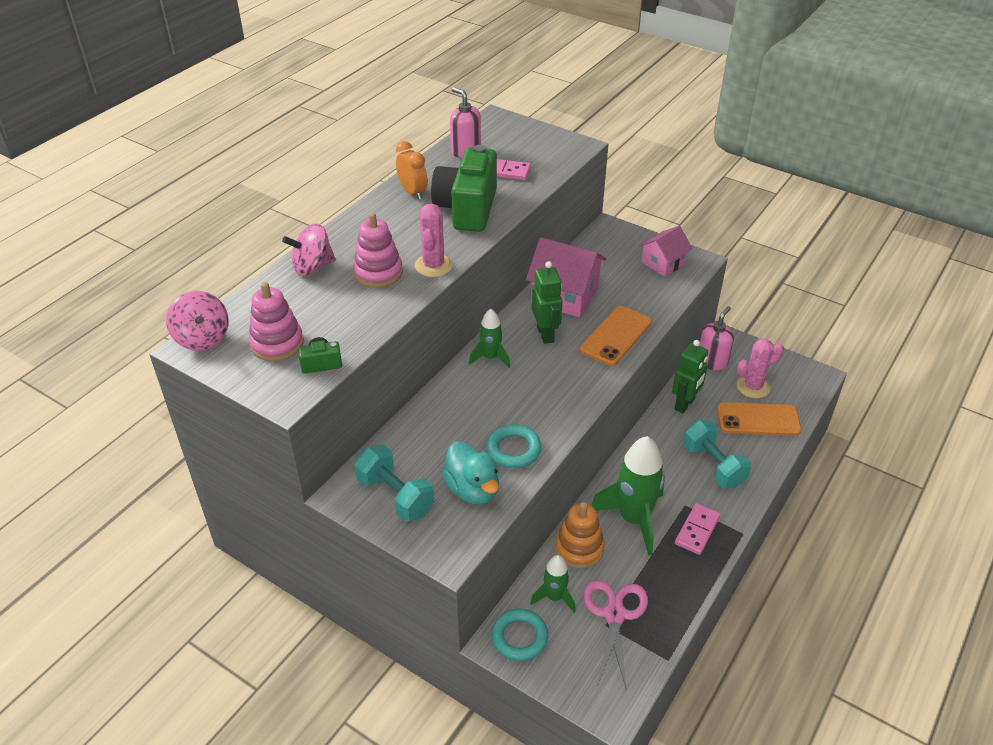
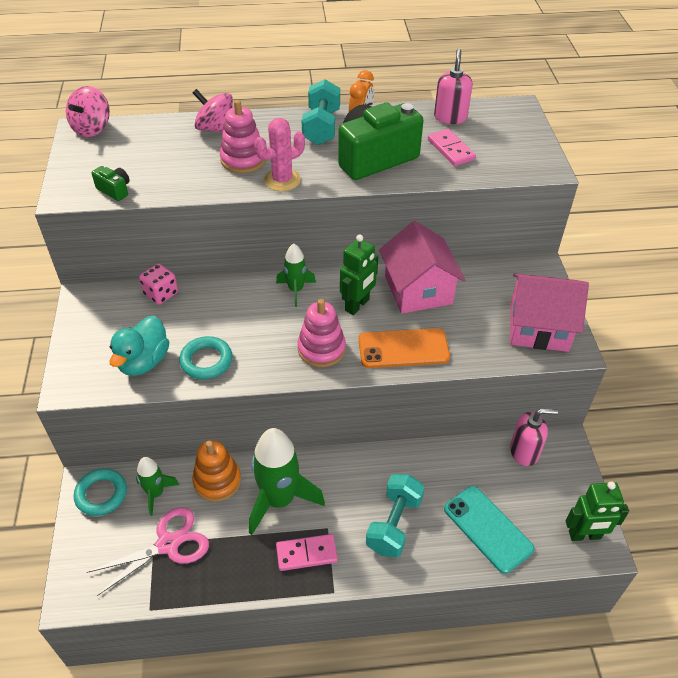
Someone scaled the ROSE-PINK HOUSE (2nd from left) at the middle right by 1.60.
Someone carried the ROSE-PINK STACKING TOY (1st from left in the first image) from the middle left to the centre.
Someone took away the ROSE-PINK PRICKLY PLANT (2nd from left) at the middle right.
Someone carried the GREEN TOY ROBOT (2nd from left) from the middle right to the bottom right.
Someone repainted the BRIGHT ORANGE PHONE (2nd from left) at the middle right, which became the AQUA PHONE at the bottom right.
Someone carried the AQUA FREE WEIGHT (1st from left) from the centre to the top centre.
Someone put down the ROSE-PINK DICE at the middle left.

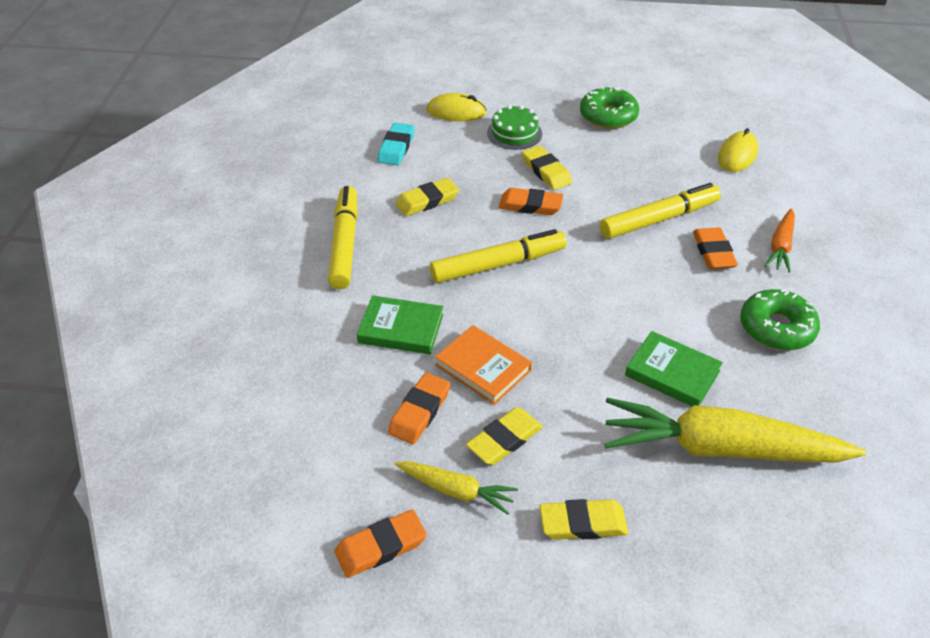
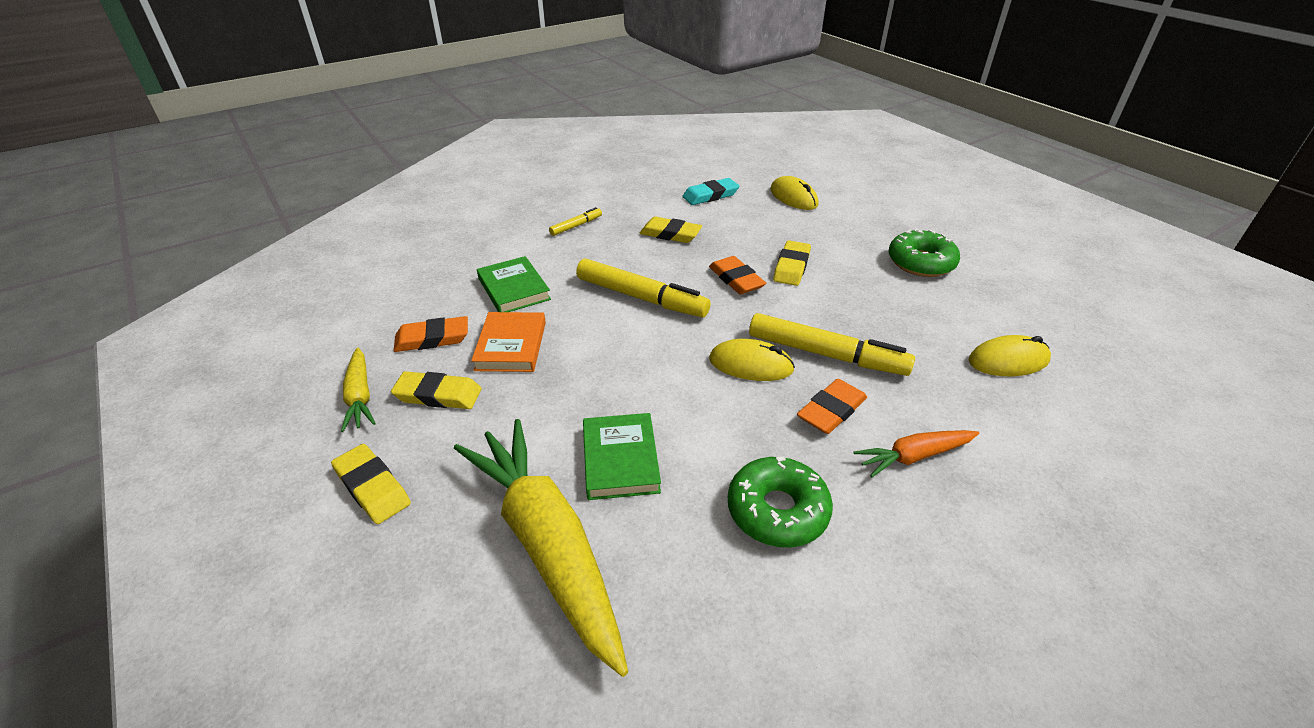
Someone took away the GREEN GATEAU at the top centre.
Someone scaled the GOLDEN FELT PEN (1st from left) at the centre by 0.49.
Someone took away the BRIGHT ORANGE ERASER (1st from left) at the bottom centre.
Someone put down the GOLDEN COMPUTER MOUSE (1st from left) at the centre.

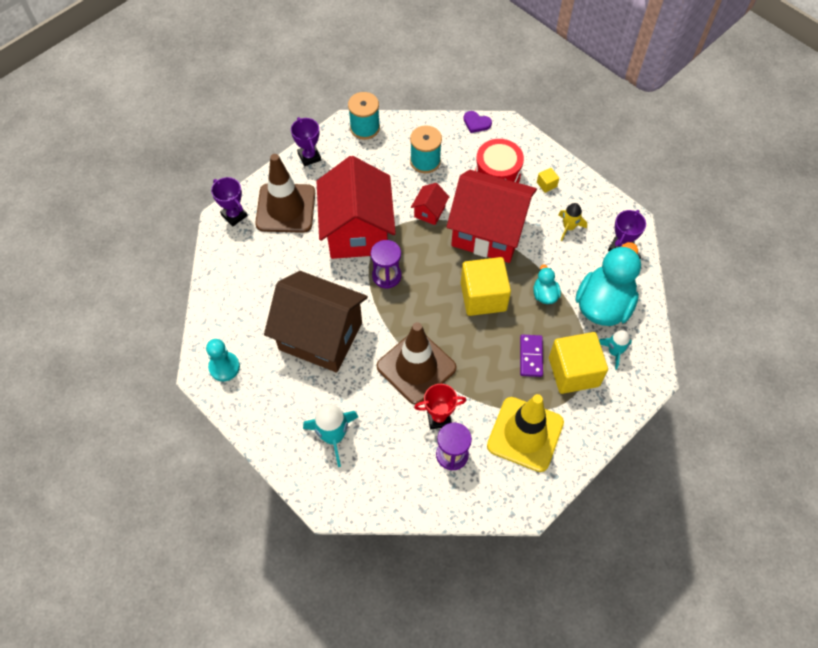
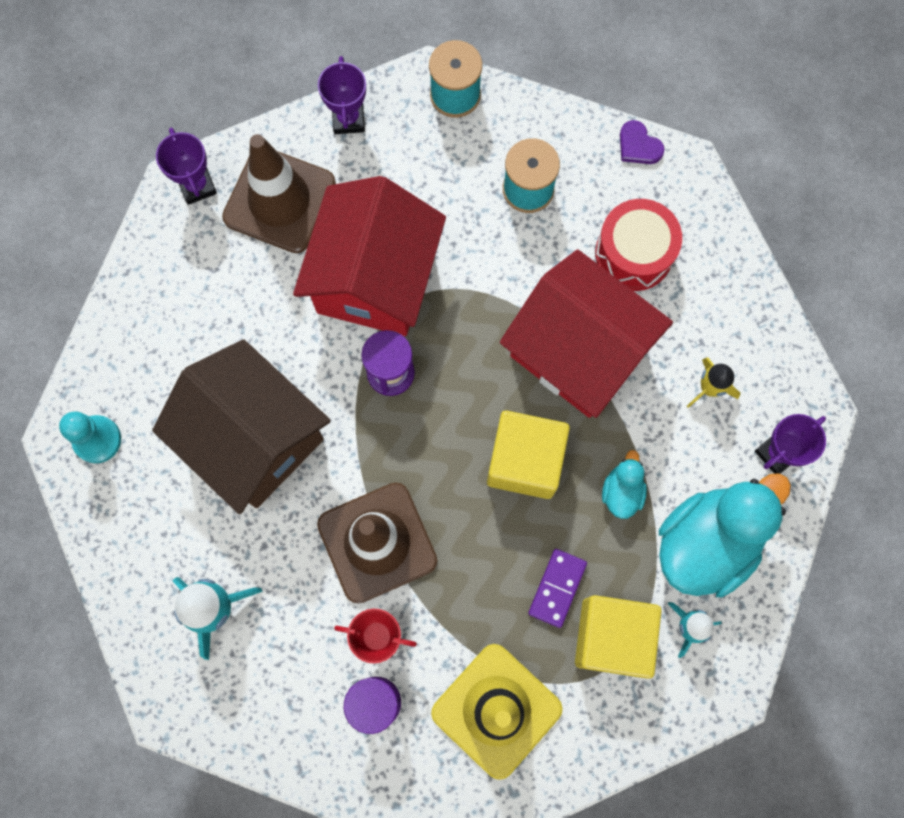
Someone took away the GOLDEN BLOCK (2nd from left) at the top right.
Someone took away the CRIMSON HOUSE (2nd from left) at the top centre.

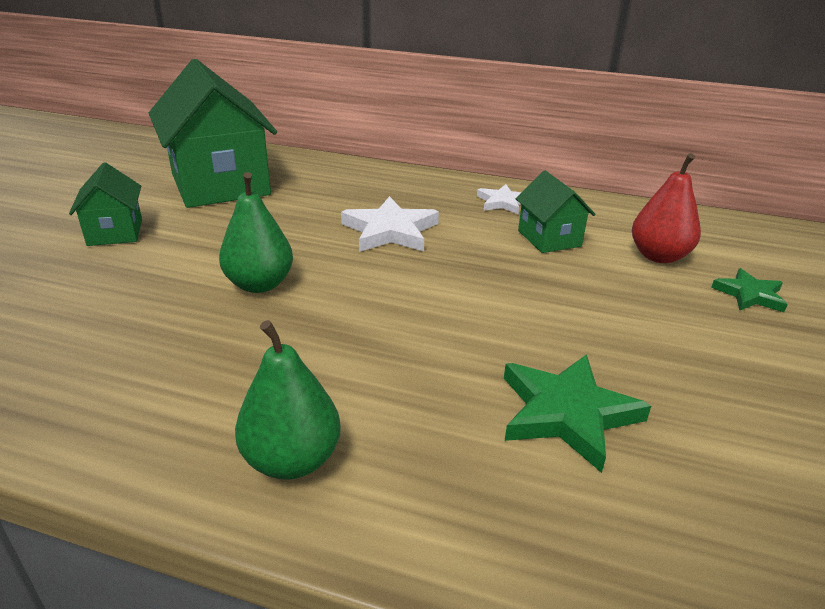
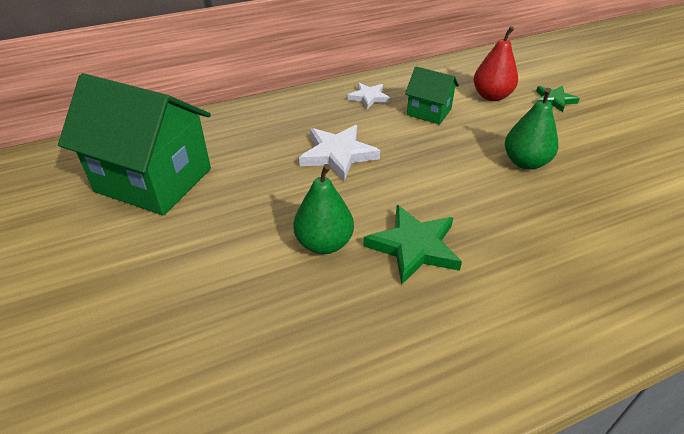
Someone took away the GREEN HOUSE (1st from left) at the middle left.
Someone carried the GREEN TOY PEAR (2nd from left) from the centre to the top right.
Someone carried the GREEN STAR SHAPE (1st from left) from the bottom right to the centre.

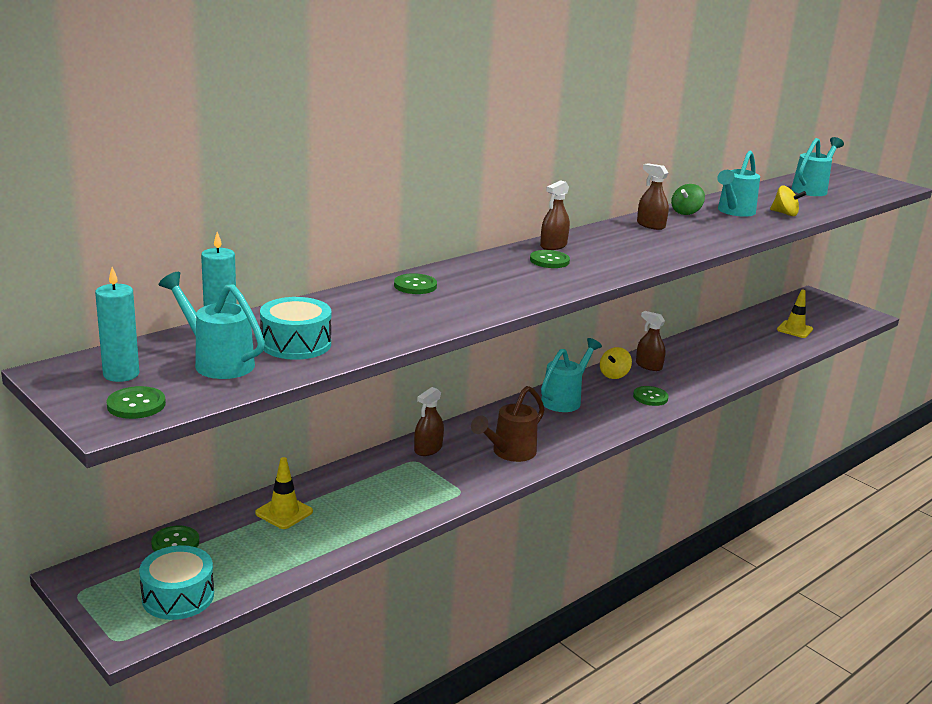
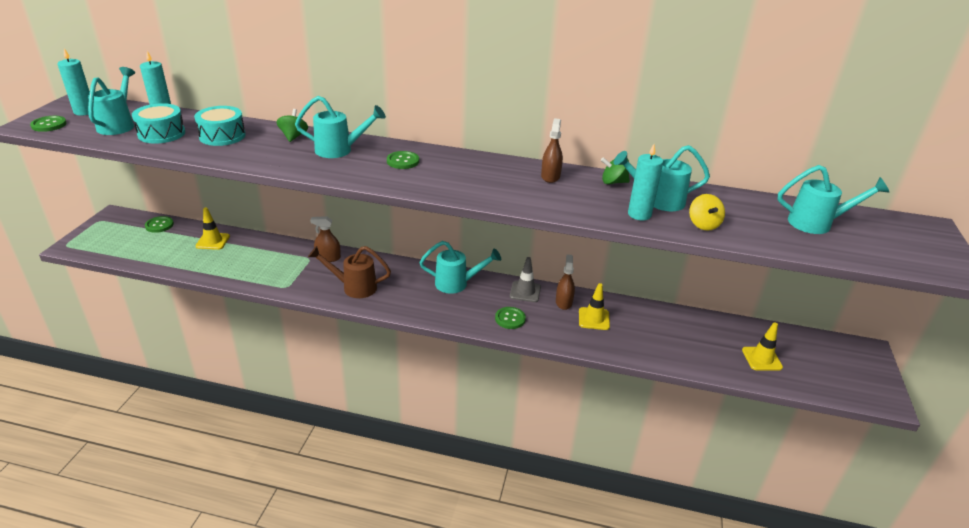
Someone took away the BROWN SPRAYER (2nd from left) at the top centre.
Someone swapped the GREEN BUTTON (3rd from left) at the centre for the GREEN SPINNING TOP (1st from left) at the top left.
Someone swapped the GOLDEN SPINNING TOP (1st from left) at the centre for the ASH-GREY SAFETY CONE at the centre.
Someone carried the AQUA SNARE DRUM (1st from left in the first image) from the bottom left to the top left.
Someone put down the AQUA WATERING CAN (2nd from left) at the top centre.
Someone put down the AQUA WAX CANDLE (3rd from left) at the centre.
Someone put down the GOLDEN SAFETY CONE (2nd from left) at the centre.

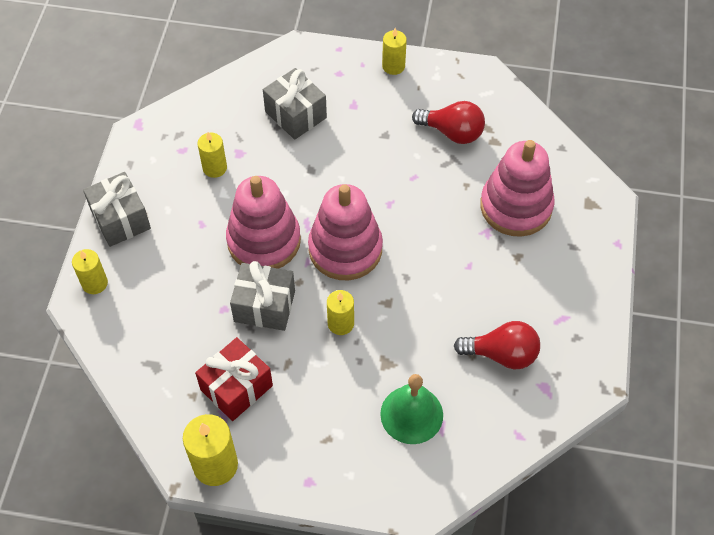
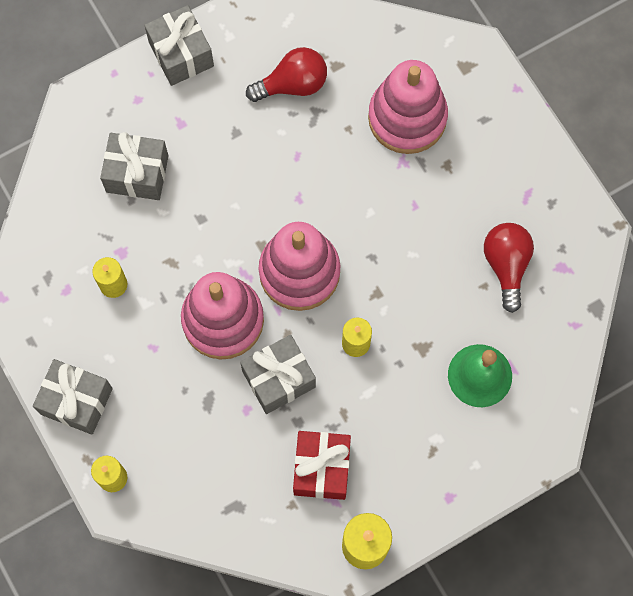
Someone swapped the GOLDEN WAX CANDLE (5th from left) at the top centre for the ASH-GREY WRAPPED GIFT (3rd from left) at the top left.
Someone rotated the CRIMSON LIGHT BULB (2nd from left) at the middle right by 60 degrees counterclockwise.

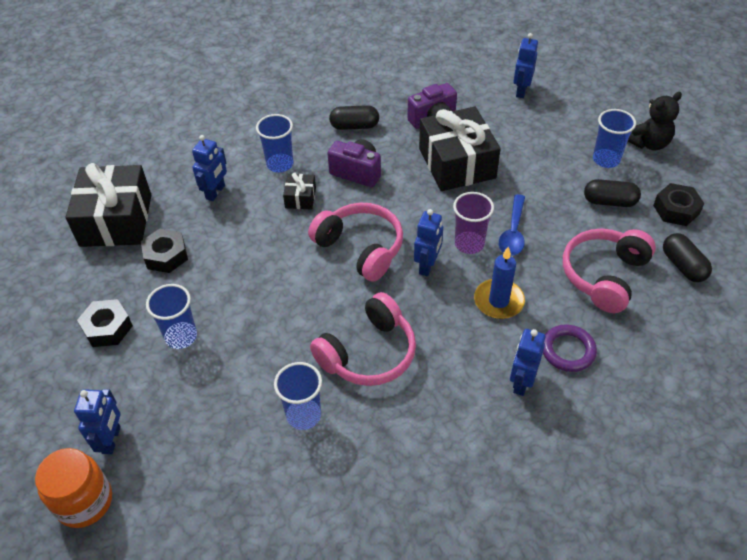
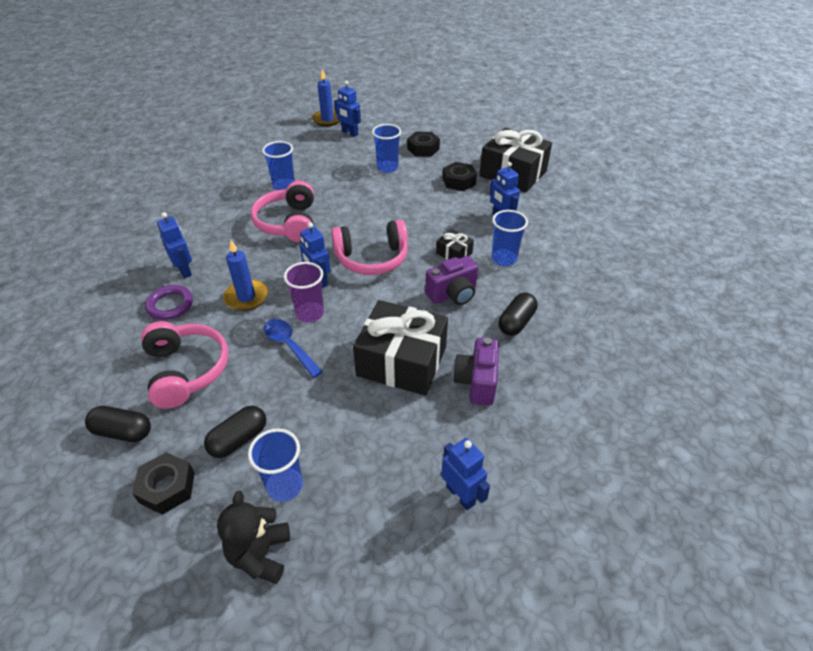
Someone swapped the BRIGHT ORANGE JAR at the bottom left for the ROYAL BLUE WAX CANDLE (2nd from left) at the top centre.

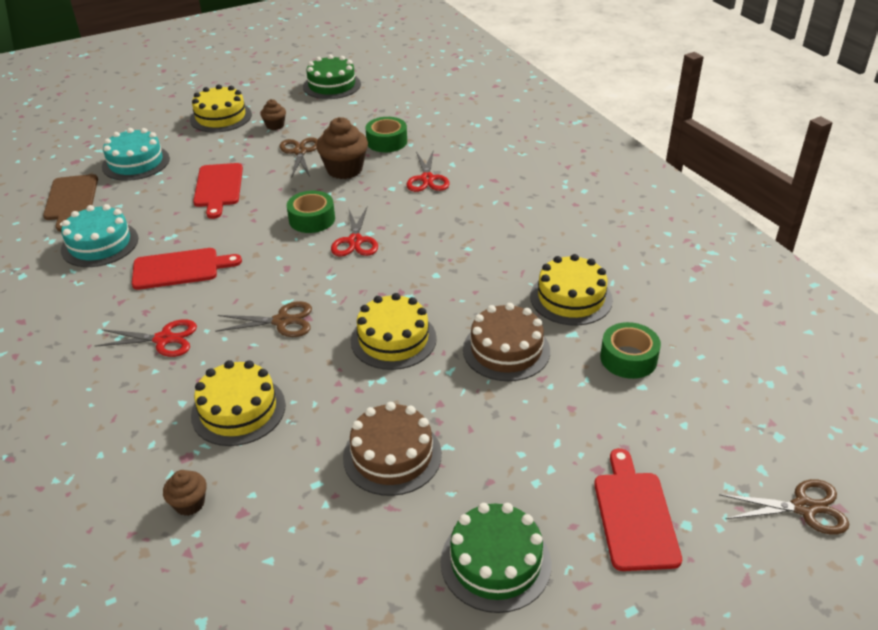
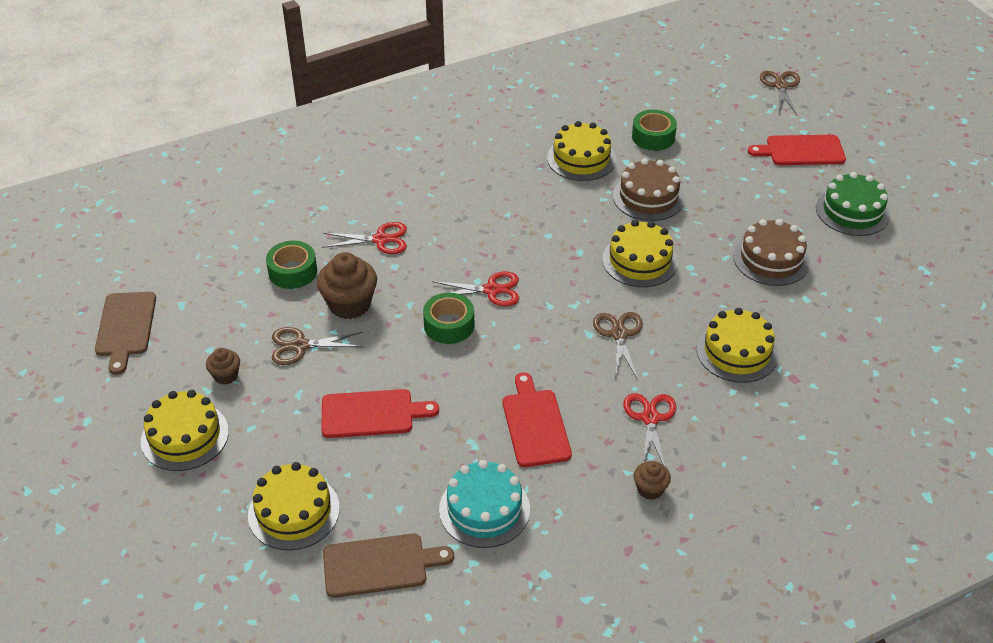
Someone swapped the GREEN GATEAU (1st from left) at the top centre for the BROWN CHOPPING BOARD (1st from left) at the middle left.
Someone repainted the AQUA GATEAU (2nd from left) at the top left, which became the GOLDEN GATEAU (2nd from left) at the bottom left.
Someone carried the BROWN CUPCAKE (1st from left in the first image) from the bottom left to the bottom centre.

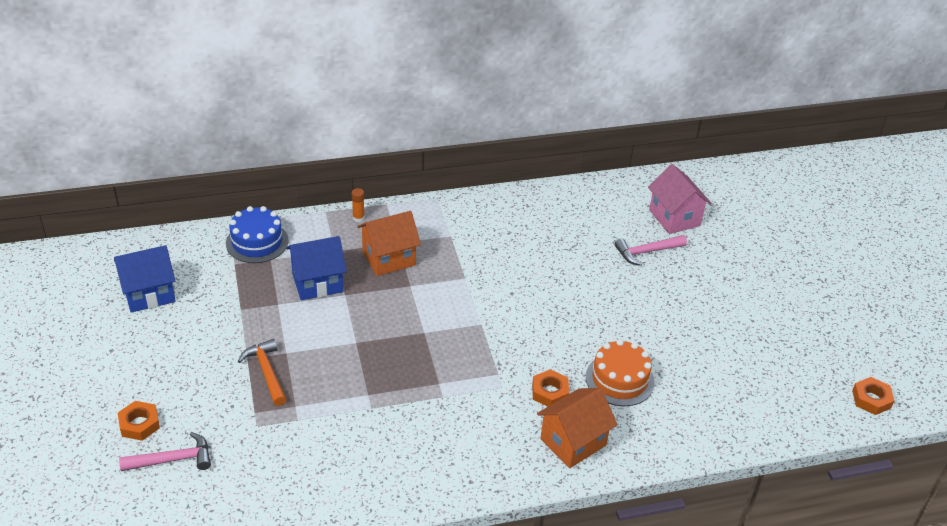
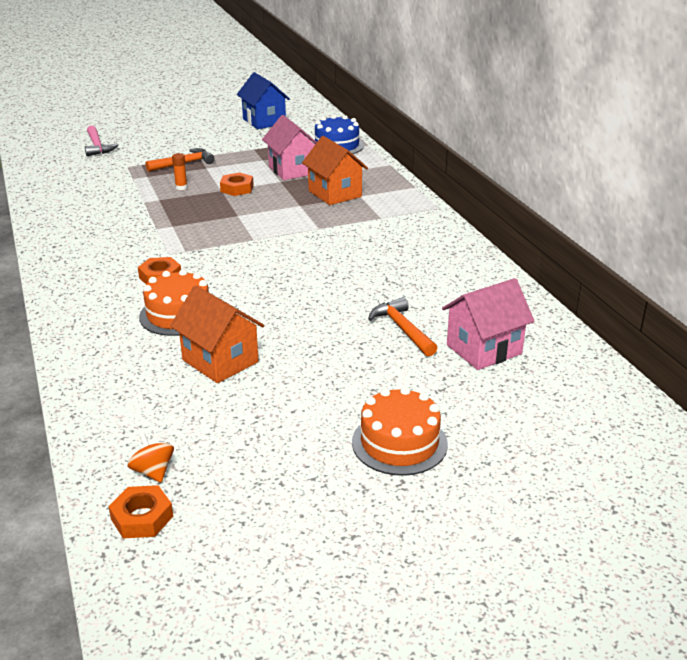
Someone carried the BRIGHT ORANGE STICK OF GLUE from the centre to the top left.
Someone repainted the ROSE-PINK CARPENTER'S HAMMER (2nd from left) at the middle right, which became the BRIGHT ORANGE CARPENTER'S HAMMER (2nd from left) at the centre.
Someone repainted the ROYAL BLUE HOUSE (2nd from left) at the centre, which became the ROSE-PINK HOUSE (1st from left) at the top centre.
Someone carried the BRIGHT ORANGE HOUSE (2nd from left in the first image) from the bottom centre to the middle left.
Someone carried the BRIGHT ORANGE HEX NUT (1st from left in the first image) from the bottom left to the top centre.
Someone put down the BRIGHT ORANGE GATEAU (2nd from left) at the centre.
Someone put down the BRIGHT ORANGE SPINNING TOP at the bottom left.

